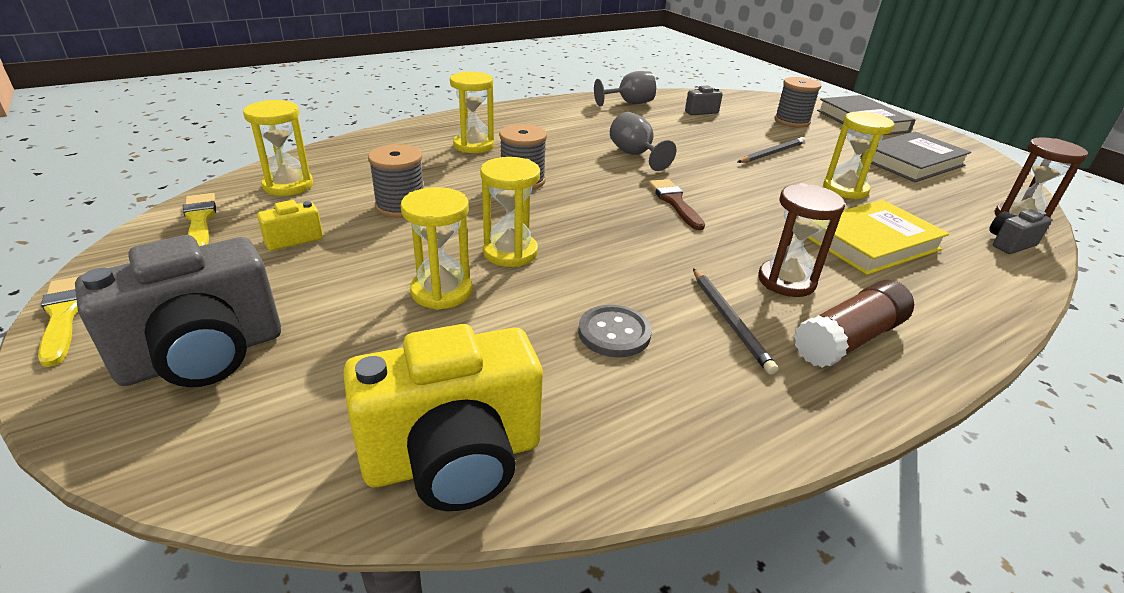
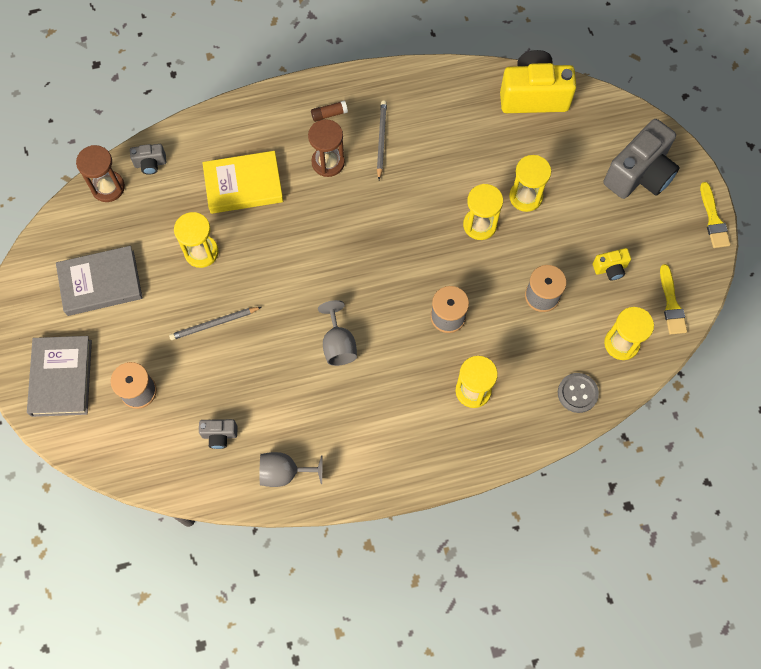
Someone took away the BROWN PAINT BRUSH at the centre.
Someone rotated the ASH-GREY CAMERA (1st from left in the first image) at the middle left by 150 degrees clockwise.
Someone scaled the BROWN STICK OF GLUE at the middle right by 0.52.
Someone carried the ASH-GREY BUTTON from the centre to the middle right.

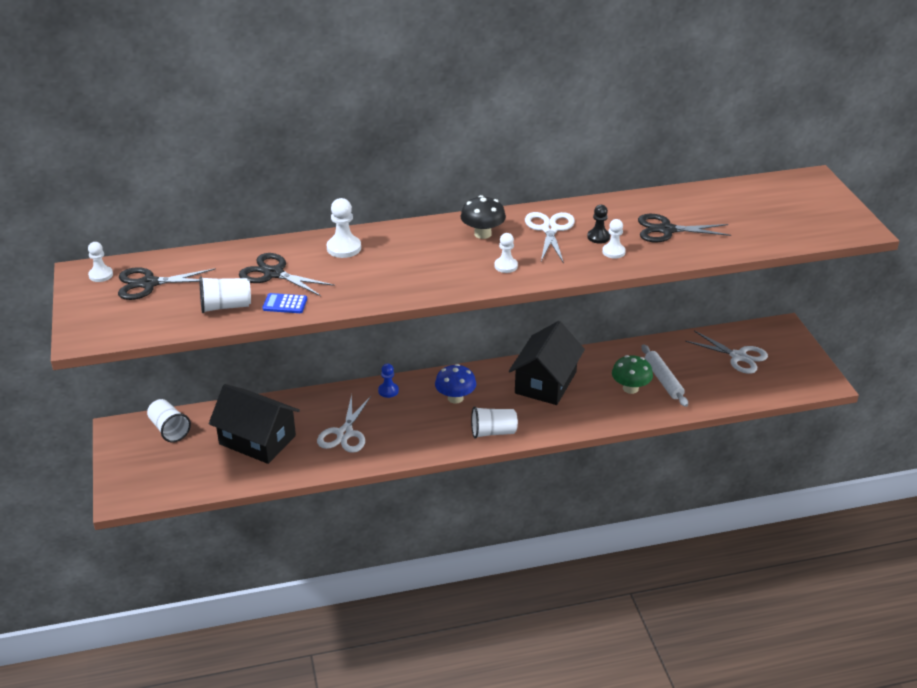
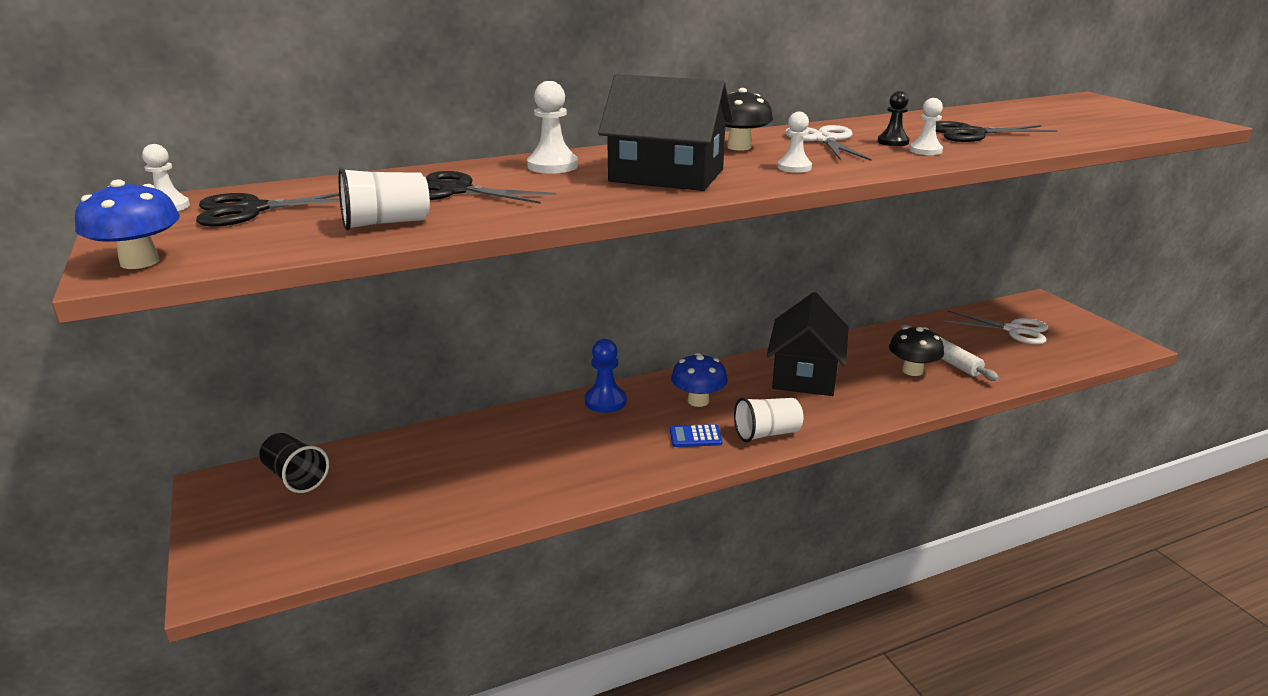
Someone carried the ROYAL BLUE POCKET CALCULATOR from the middle left to the centre.
Someone repainted the GREEN TOADSTOOL at the middle right, which became the EBONY TOADSTOOL (2nd from left) at the middle right.
Someone scaled the ROYAL BLUE PAWN at the centre by 1.51.
Someone carried the EBONY HOUSE (1st from left) from the middle left to the top centre.
Someone took away the SNOW-WHITE PAIR OF SCISSORS (1st from left) at the centre.
Someone repainted the SNOW-WHITE CUP (1st from left) at the middle left, which became the EBONY CUP at the middle left.
Someone put down the ROYAL BLUE TOADSTOOL (1st from left) at the top left.

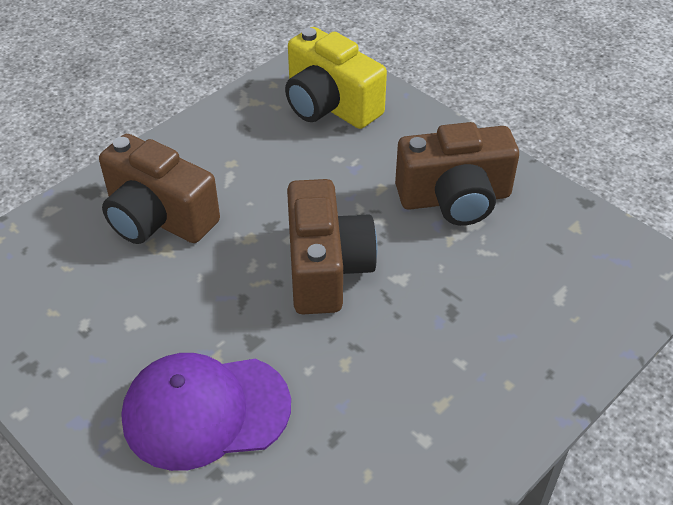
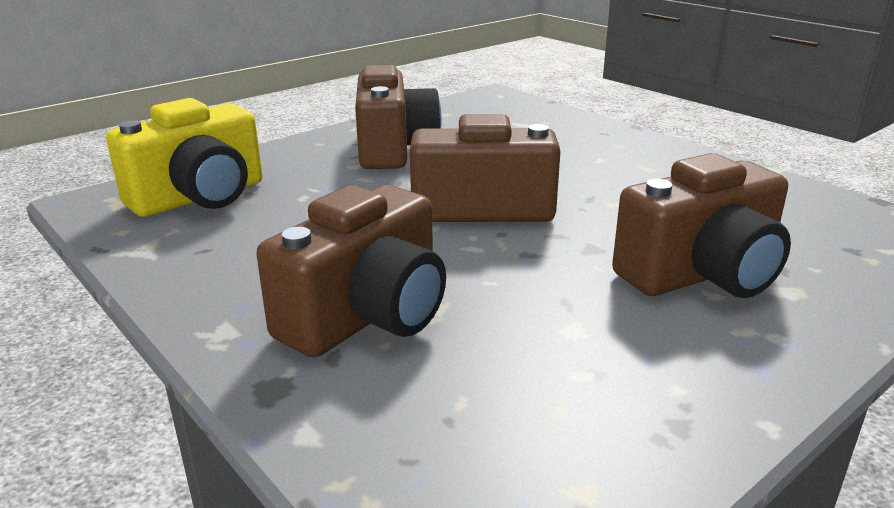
Someone swapped the ROYAL PURPLE CAP at the bottom left for the BROWN CAMERA (4th from left) at the middle right.

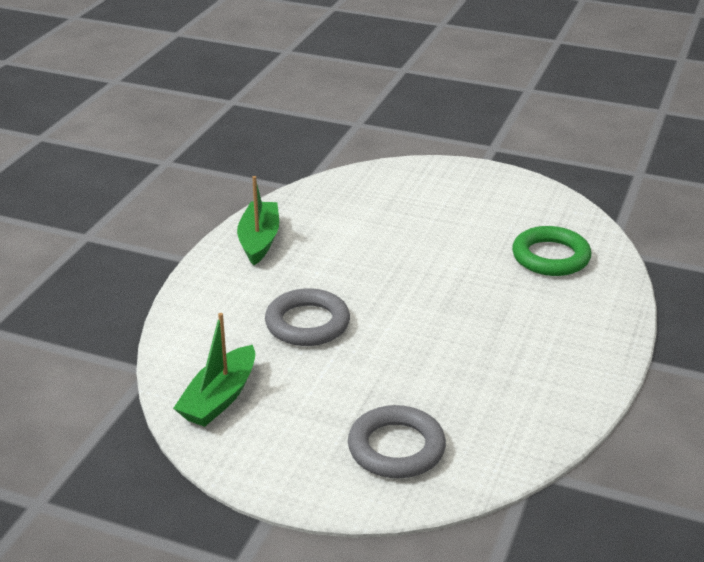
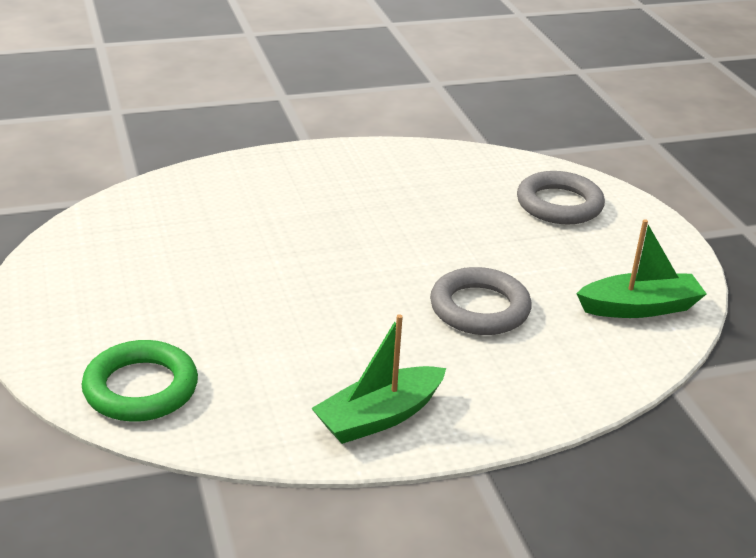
Someone carried the GREEN RING from the middle right to the bottom left.

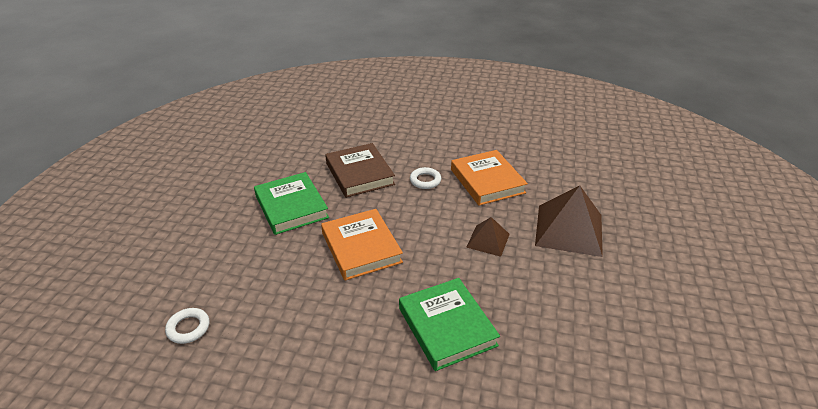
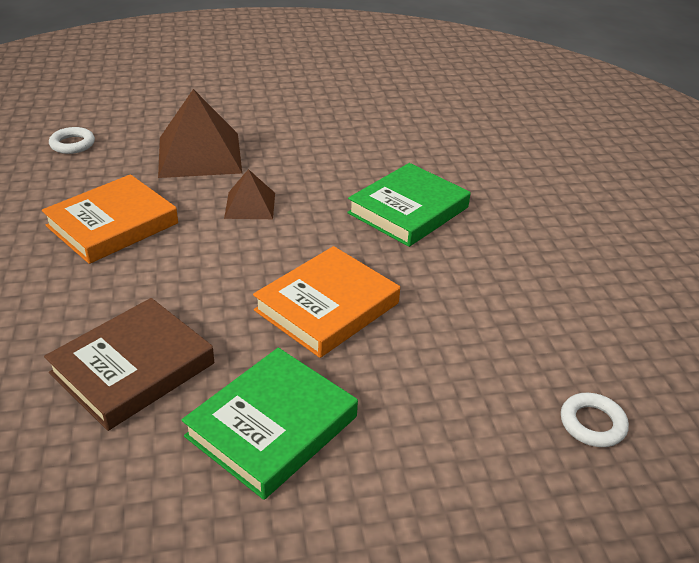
Someone carried the SNOW-WHITE RING (2nd from left in the first image) from the centre to the top left.

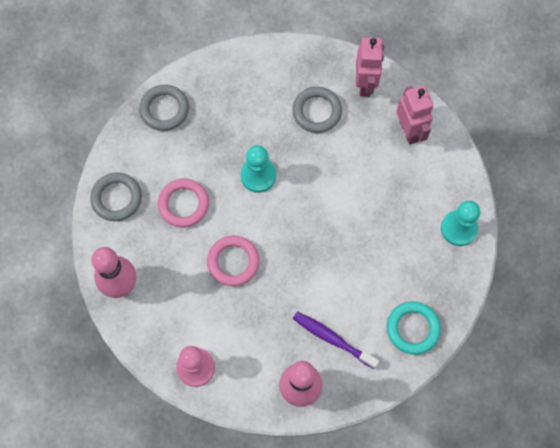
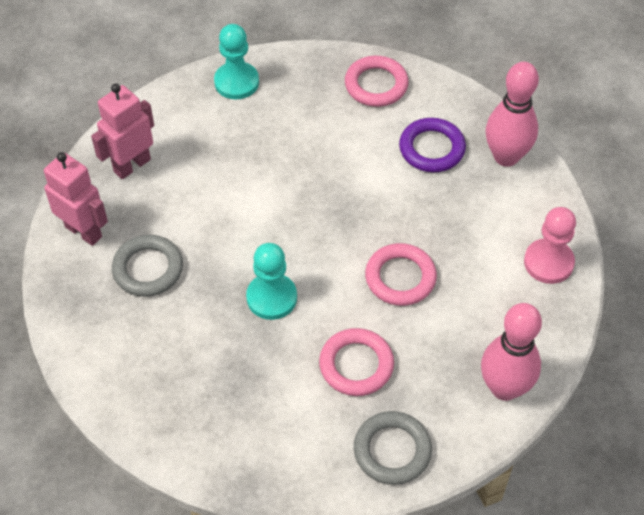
Someone rotated the ROSE-PINK TOY ROBOT (1st from left) at the top centre by 60 degrees clockwise.
Someone took away the ASH-GREY RING (2nd from left) at the top left.
Someone repainted the AQUA RING at the bottom right, which became the ROSE-PINK RING (2nd from left) at the top centre.
Someone swapped the ROYAL PURPLE TOOTH BRUSH at the bottom centre for the ROYAL PURPLE RING at the top right.

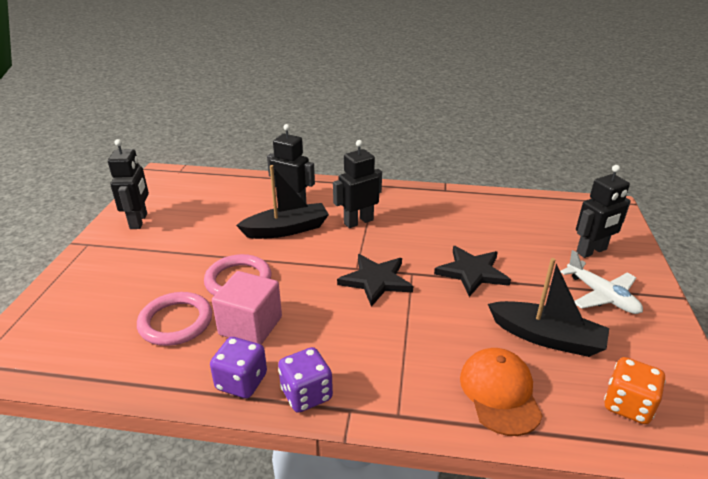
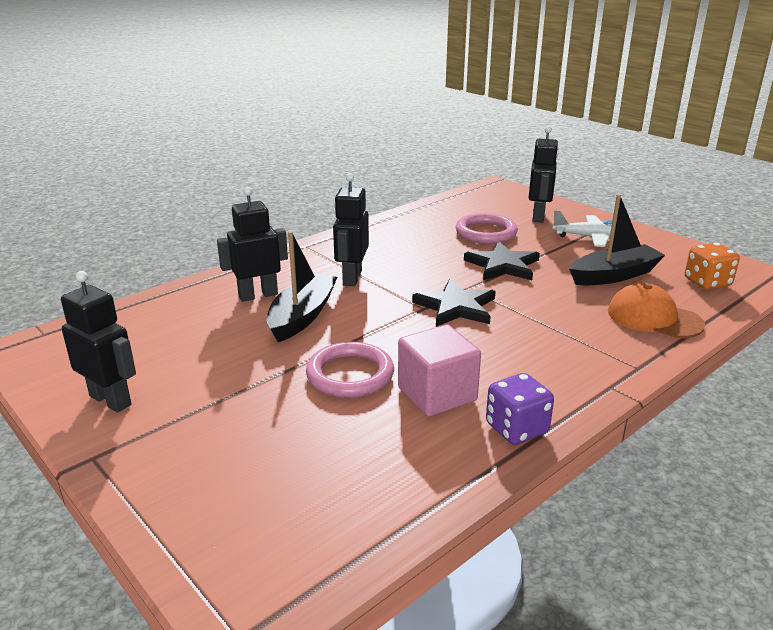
Someone carried the ROSE-PINK RING (1st from left in the first image) from the middle left to the centre.
Someone took away the ROYAL PURPLE DICE (2nd from left) at the bottom centre.

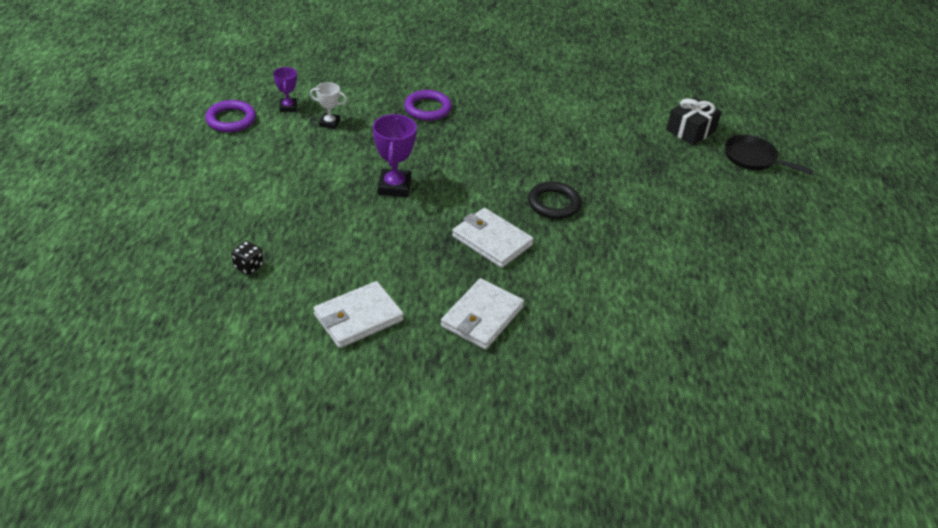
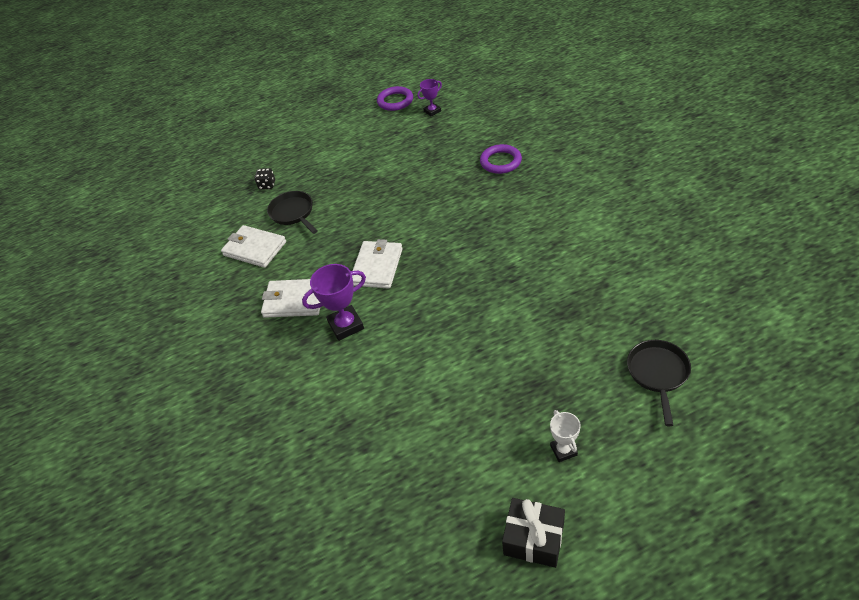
Someone carried the SNOW-WHITE TROPHY from the top centre to the bottom centre.
Someone carried the EBONY WRAPPED GIFT from the top right to the bottom centre.
Someone carried the ROYAL PURPLE TROPHY (2nd from left in the first image) from the top centre to the centre.
Someone took away the EBONY RING at the centre.
Someone put down the EBONY FRYING PAN (1st from left) at the centre.

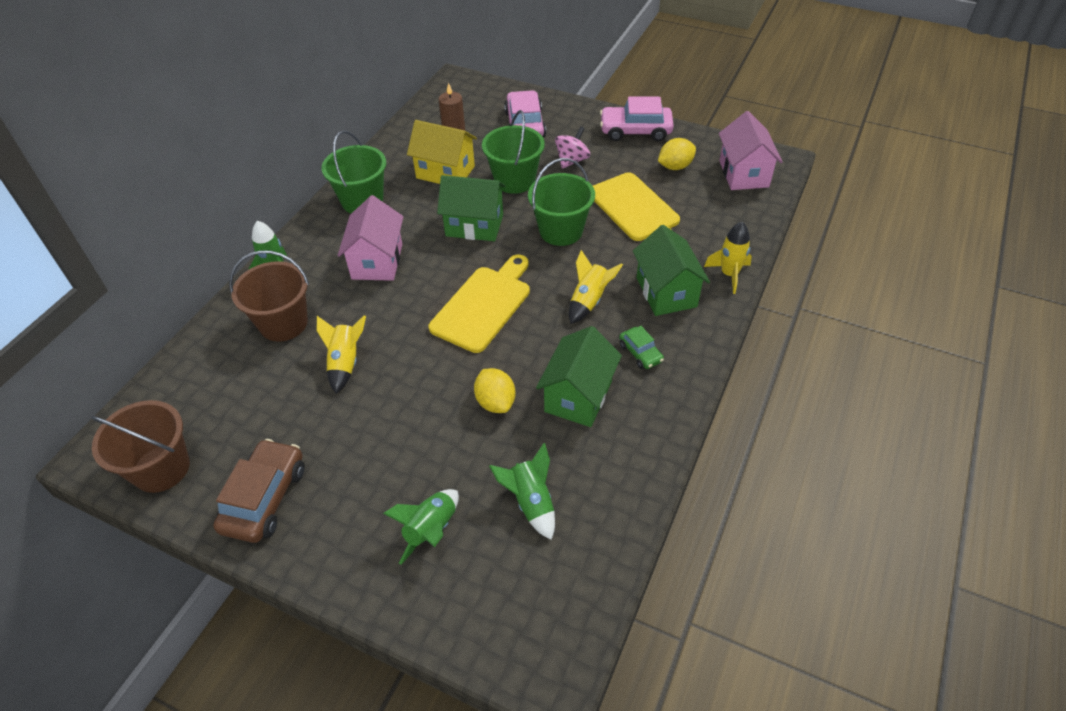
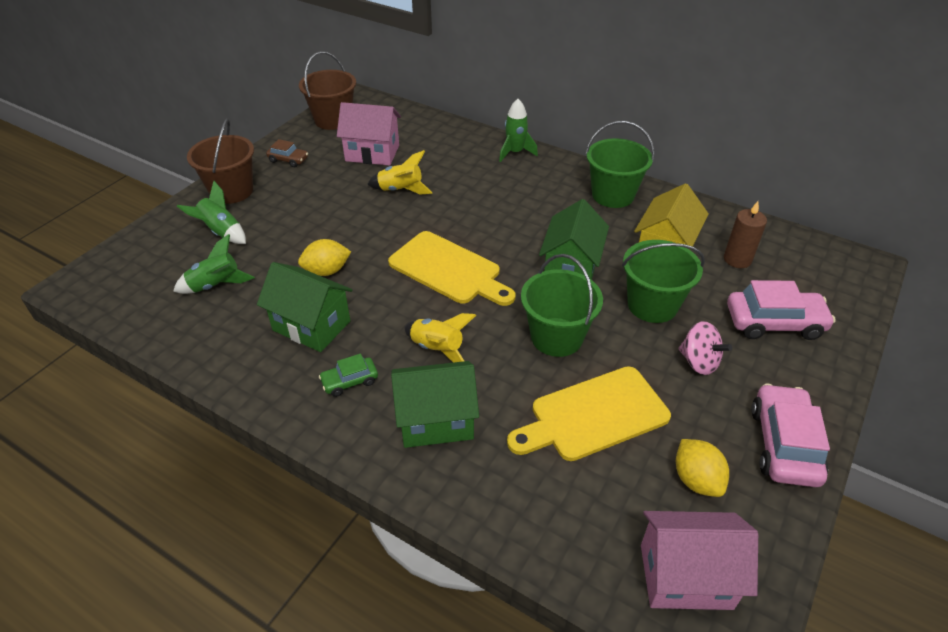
Someone carried the ROSE-PINK HOUSE (1st from left) from the centre to the top centre.
Someone took away the GOLDEN TOY ROCKET (3rd from left) at the middle right.
Someone carried the BROWN BUCKET (2nd from left in the first image) from the middle left to the top left.
Someone scaled the BROWN AUTOMOBILE at the bottom left by 0.54.

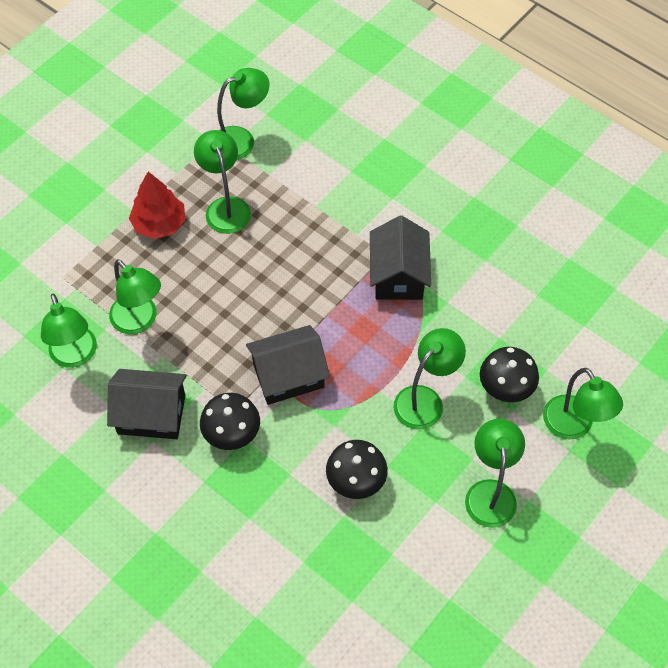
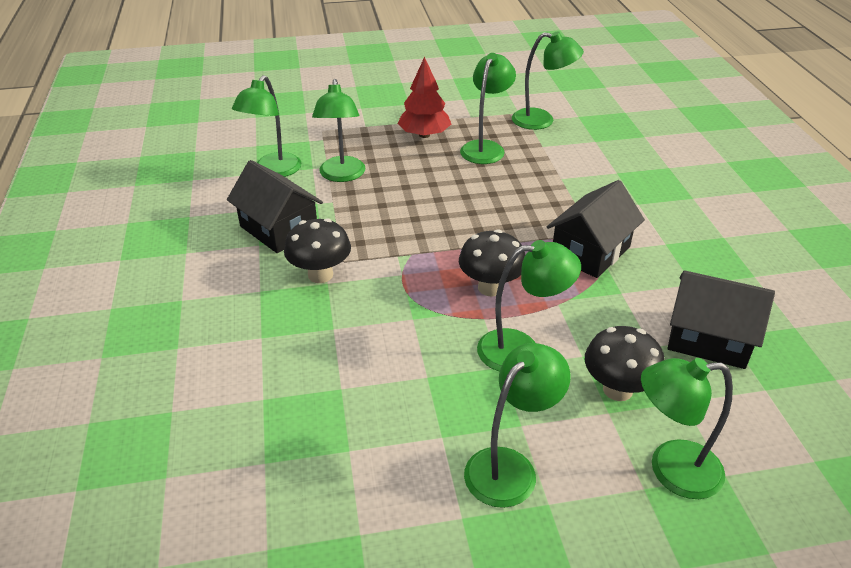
Someone carried the EBONY HOUSE (2nd from left in the first image) from the centre to the middle right.
Someone rotated the GREEN DESK LAMP (7th from left) at the middle right by 75 degrees clockwise.
Someone carried the EBONY TOADSTOOL (2nd from left) from the bottom centre to the centre.

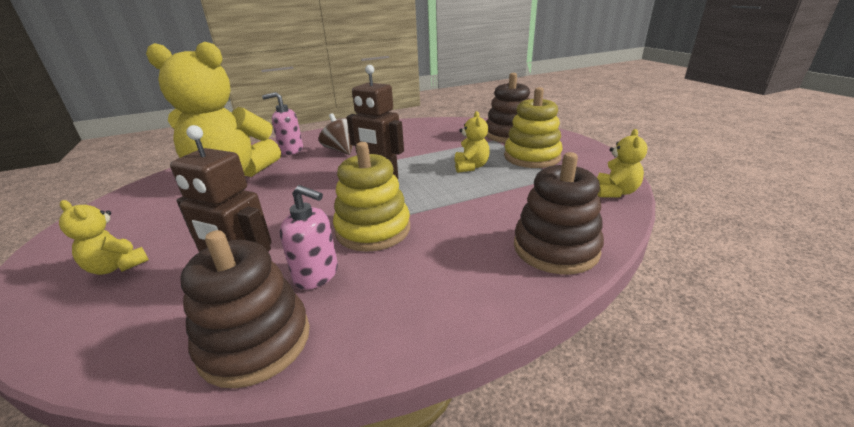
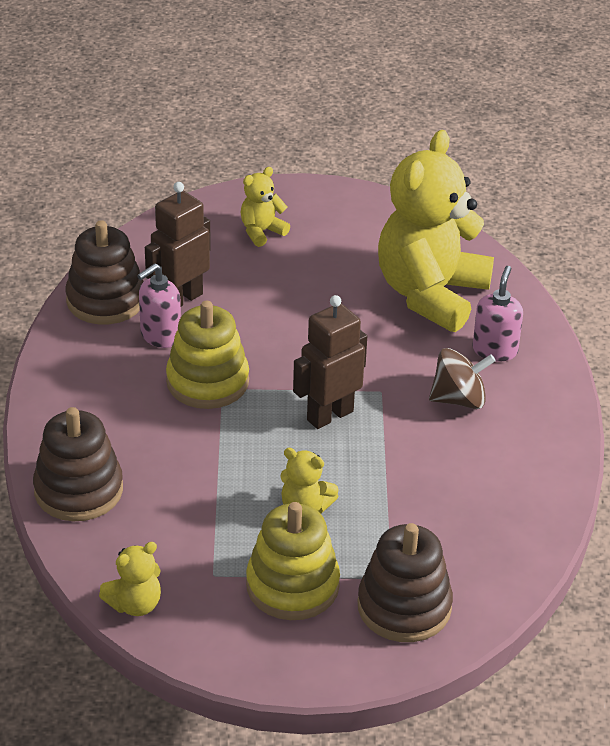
Someone rotated the GOLDEN STUFFED BEAR (4th from left in the first image) at the middle right by 75 degrees counterclockwise.

